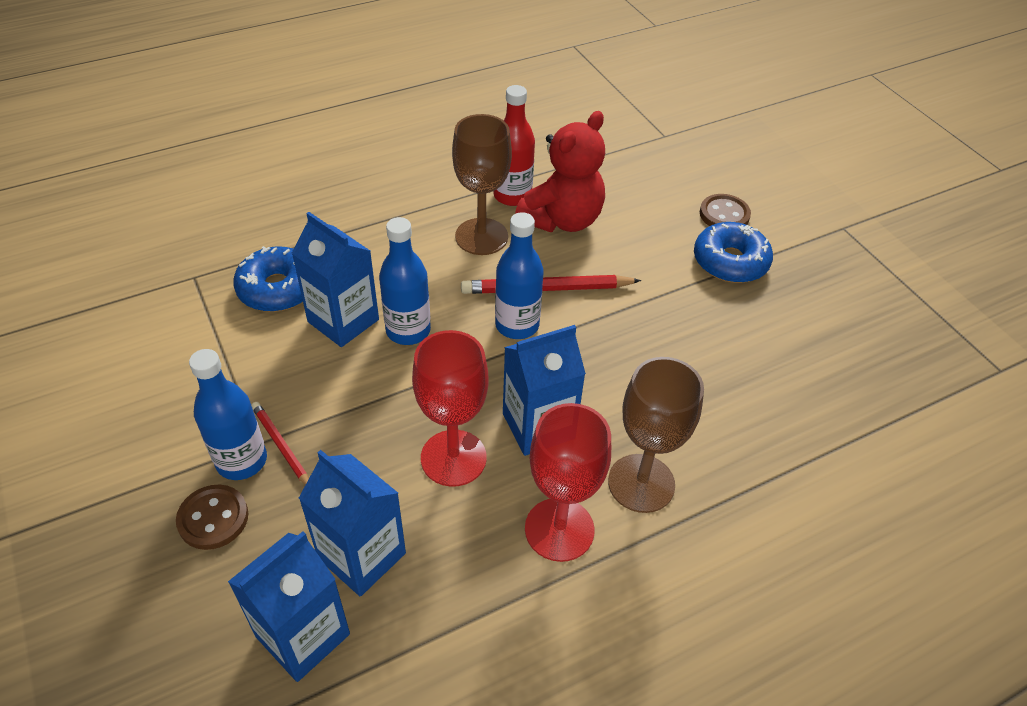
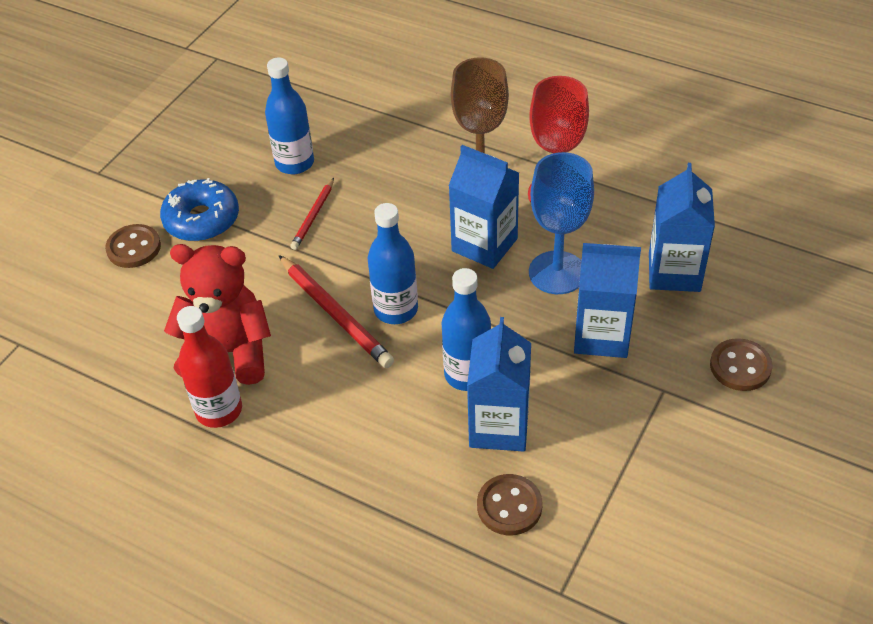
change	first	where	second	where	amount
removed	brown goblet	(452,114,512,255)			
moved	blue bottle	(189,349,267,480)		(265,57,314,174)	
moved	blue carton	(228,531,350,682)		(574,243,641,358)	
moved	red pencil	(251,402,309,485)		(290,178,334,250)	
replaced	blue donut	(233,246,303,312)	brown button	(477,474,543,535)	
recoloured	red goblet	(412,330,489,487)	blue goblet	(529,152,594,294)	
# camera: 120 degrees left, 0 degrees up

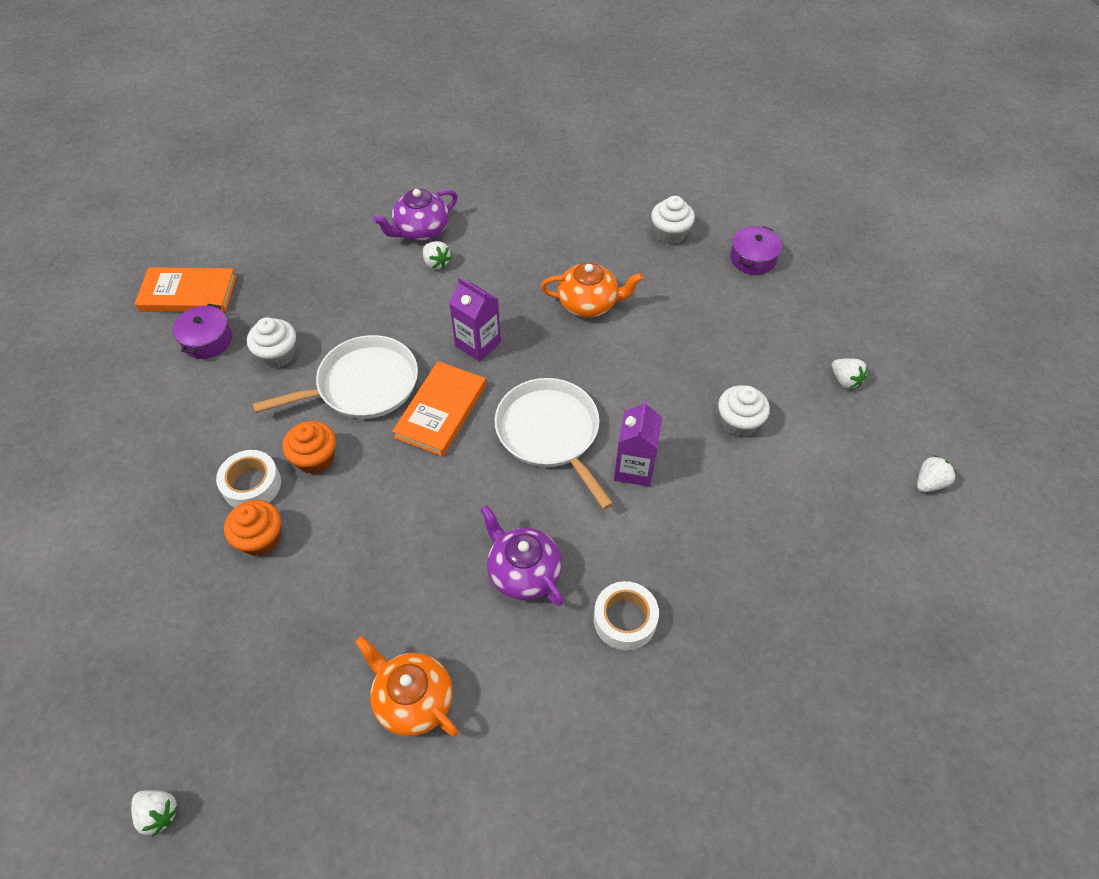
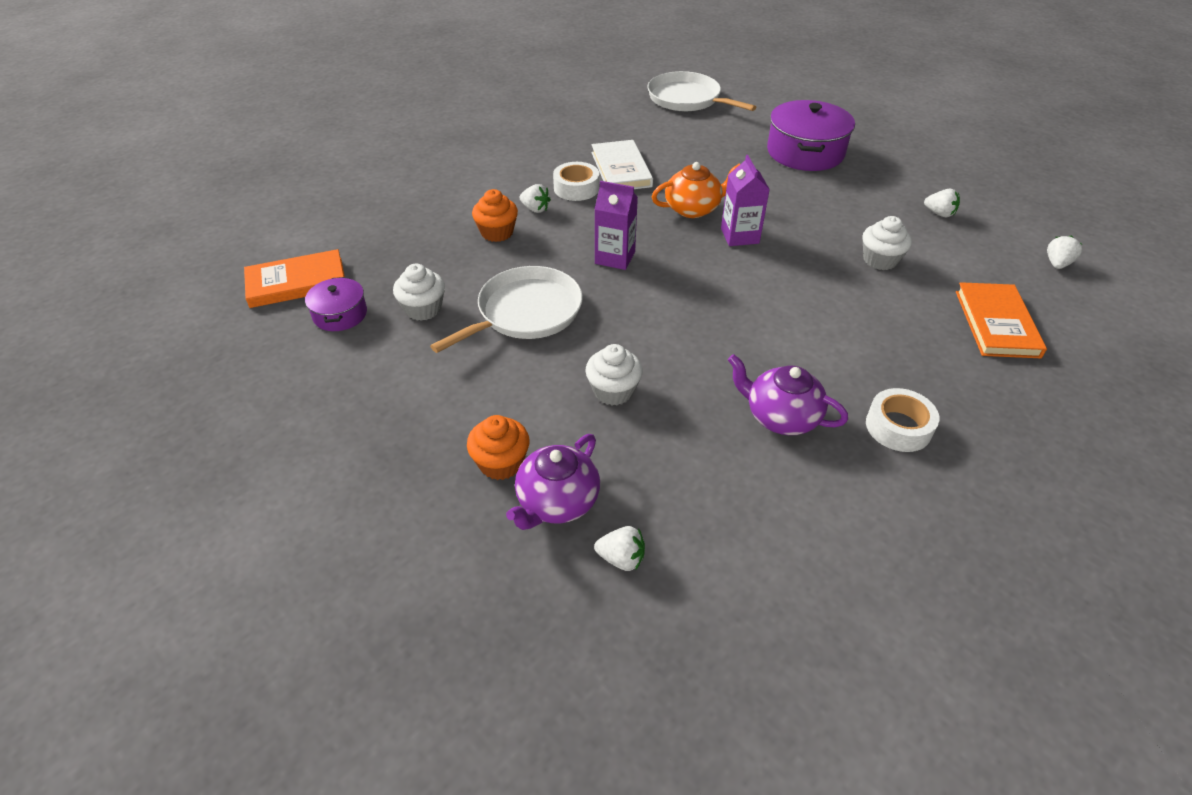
change	first	where	second	where	amount
removed	orange teapot	(355,636,458,737)			
added			white book	(592,140,653,189)	
moved	white strawberry	(131,790,179,837)		(594,526,645,571)	
moved	white tape	(216,450,281,508)		(553,162,599,201)	
moved	orange cupcake	(282,421,336,474)		(472,189,518,242)	
moved	purple teapot	(373,189,457,241)		(506,434,600,530)	
moved	orange book	(392,361,486,457)		(956,282,1047,358)	
moved	white pan	(494,378,614,509)		(647,71,756,111)	
moved	purple carton	(614,400,662,487)		(721,155,770,246)	
moved	white cupcake	(651,196,695,244)		(586,344,643,405)	
resized	purple pot	(730,226,782,275)		(767,100,855,171)	x1.86
# camera: 20 degrees left, 10 degrees down

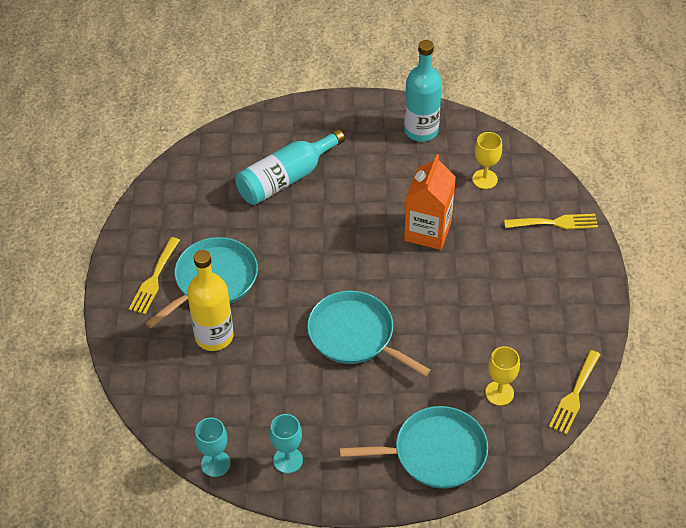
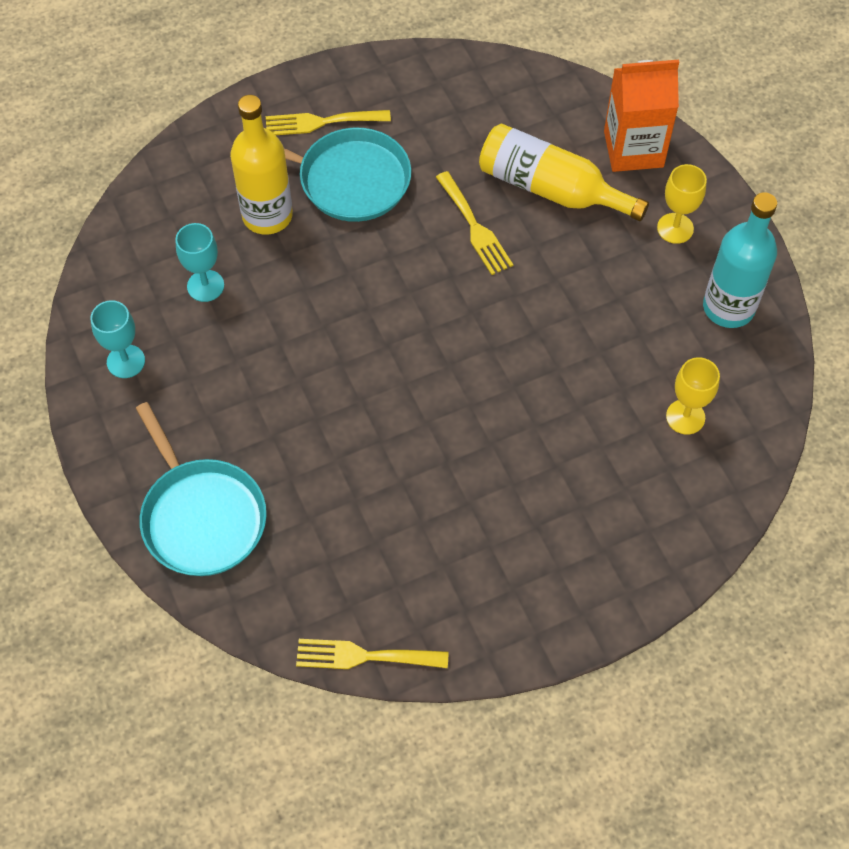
change	first	where	second	where	amount
removed	turquoise pan	(307,291,431,377)			
moved	turquoise goblet	(195,418,231,477)		(175,223,224,302)	
moved	orange carton	(404,155,456,250)		(604,60,679,172)	
moved	yellow goblet	(485,346,520,406)		(657,164,707,244)	
moved	yellow fork	(504,214,598,230)		(436,171,513,275)	
recoloured	turquoise bottle	(235,129,345,205)	yellow bottle	(479,124,649,221)	
# camera: 65 degrees right, 10 degrees up

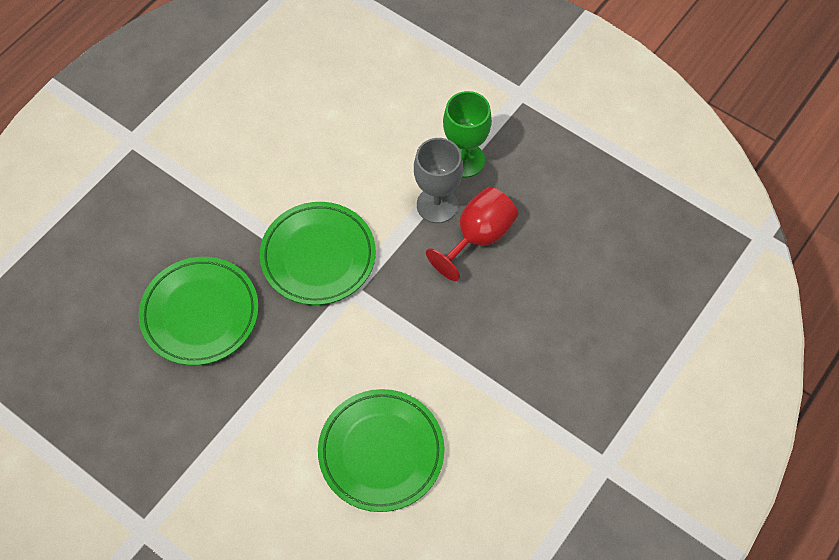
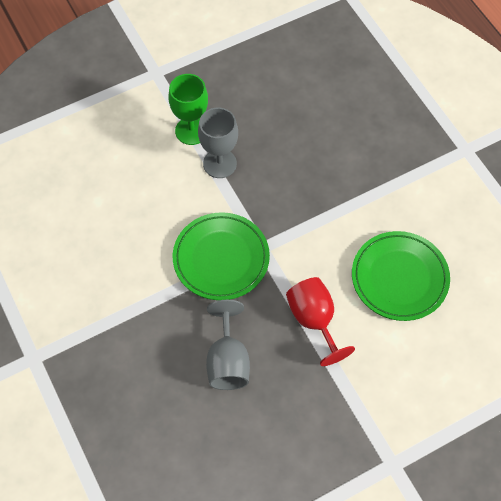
change	first	where	second	where	amount
moved	red goblet	(426,187,518,281)		(286,277,355,366)	
replaced	green plate	(139,257,259,365)	grey goblet	(206,300,250,390)	
# camera: 65 degrees left, 0 degrees up

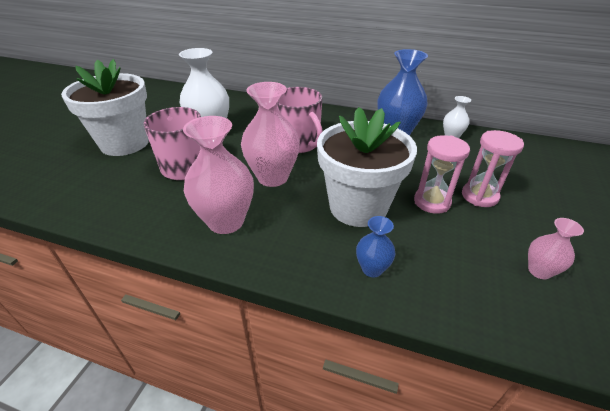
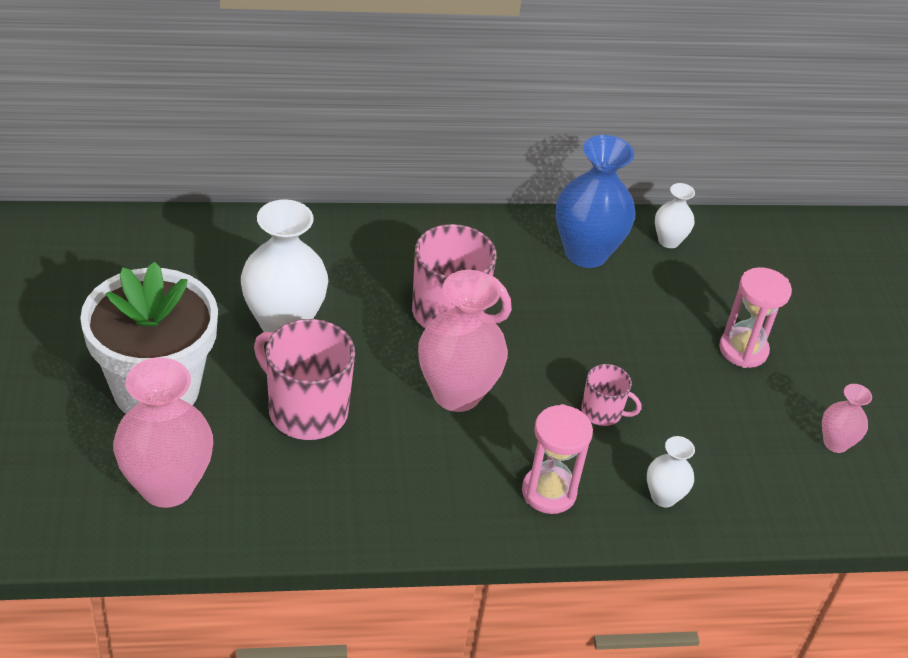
change	first	where	second	where	amount
moved	pink vase	(183,116,254,234)		(113,357,213,508)	
moved	pink hourglass	(414,135,470,214)		(522,404,593,514)	
replaced	white flower pot	(317,107,417,227)	pink mug	(582,364,641,426)	
recoloured	blue vase	(356,216,395,277)	white vase	(647,436,695,508)	
# camera: 30 degrees left, 5 degrees up

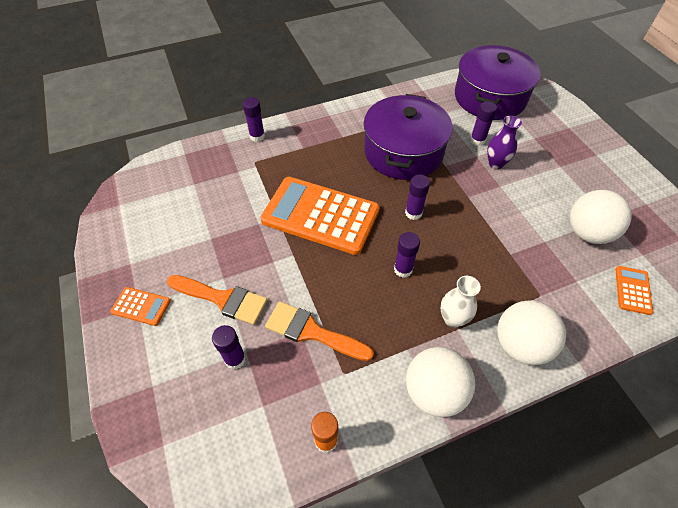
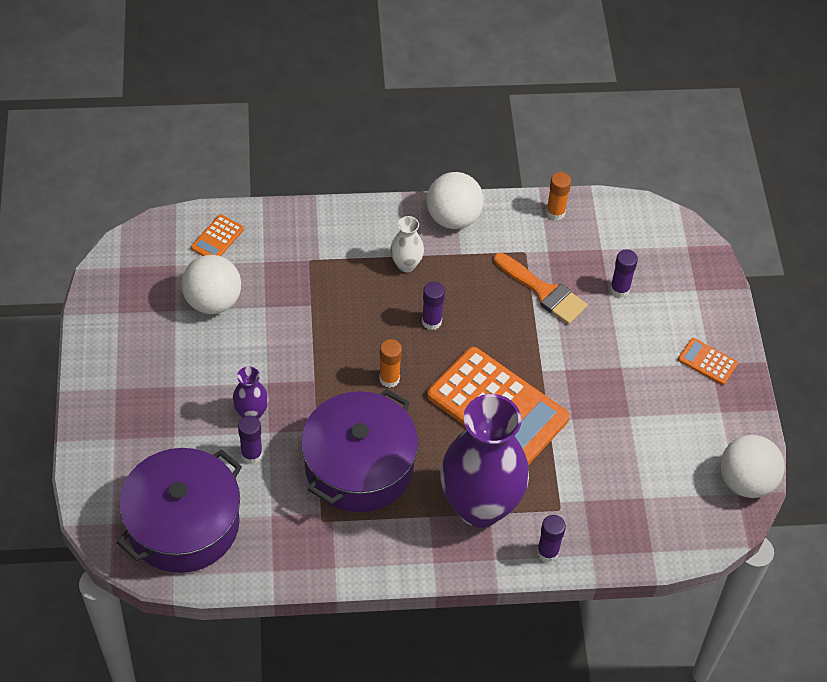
change	first	where	second	where	amount
removed	orange brush	(167,275,267,325)			
added			purple vase	(440,394,529,528)	
moved	white ball	(497,300,566,365)		(720,435,785,498)	
recoloured	purple glue stick	(405,174,430,220)	orange glue stick	(379,339,402,388)	
# camera: 165 degrees left, 0 degrees up

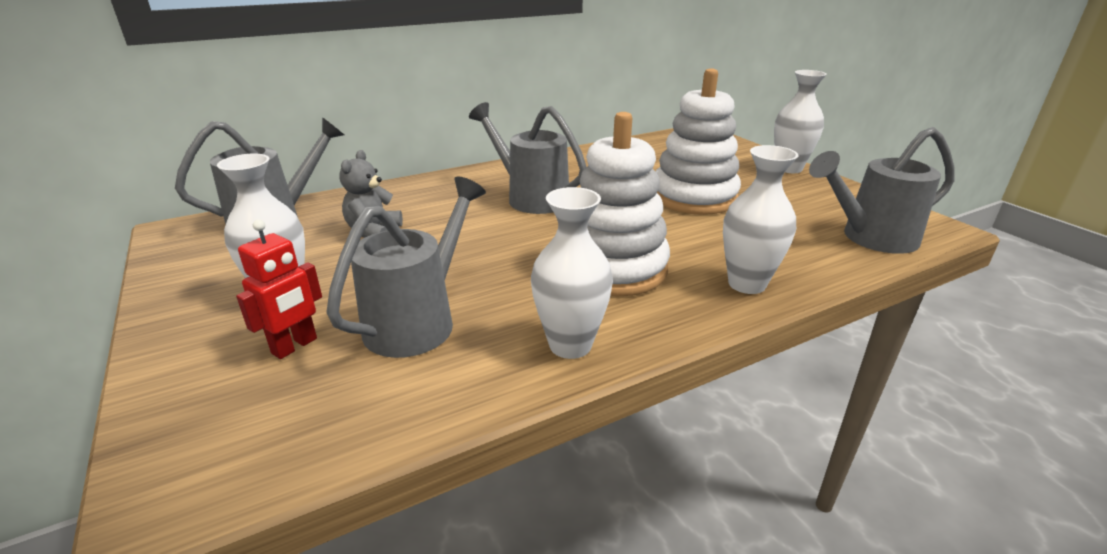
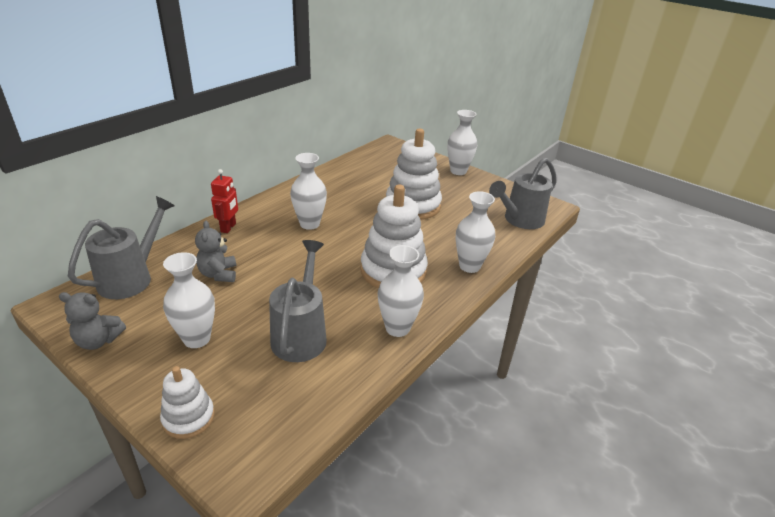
change	first	where	second	where	amount
added			grey teddy bear	(59,292,126,350)	
added			white stacking toy	(160,366,214,439)	
moved	red robot	(236,220,322,359)		(211,169,238,233)	
replaced	grey watering can	(469,102,587,214)	white vase	(290,153,327,230)	
# camera: 25 degrees left, 5 degrees up

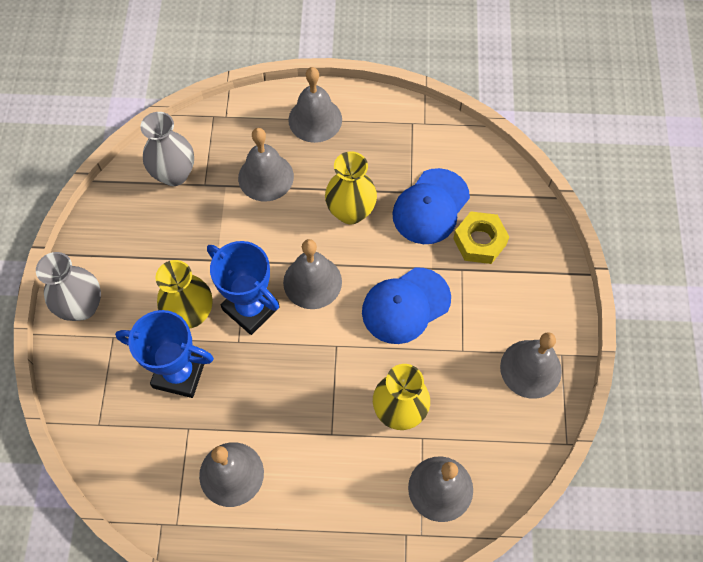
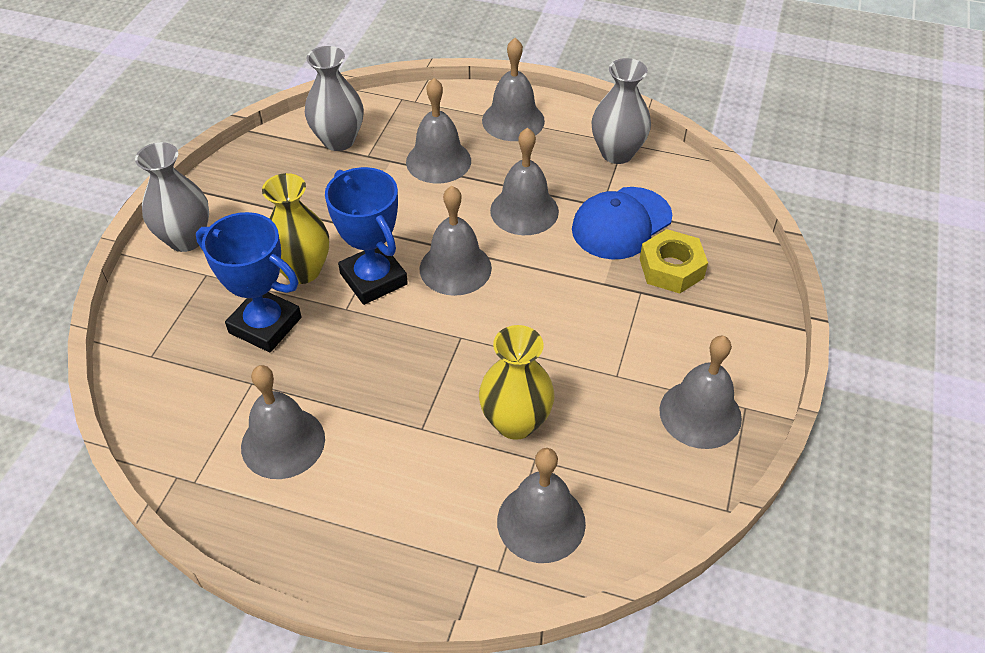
change	first	where	second	where	amount
removed	blue cap	(362,267,451,344)			
added			grey vase	(592,58,651,164)	
replaced	yellow vase	(325,151,377,224)	grey bell	(490,128,559,235)	
# camera: 15 degrees right, 15 degrees down

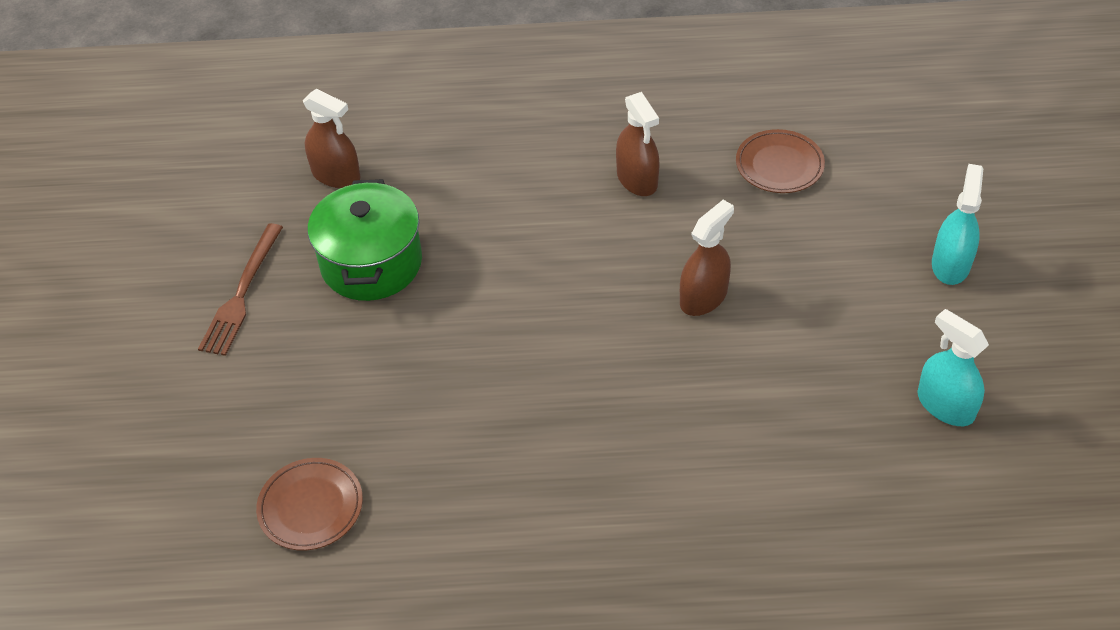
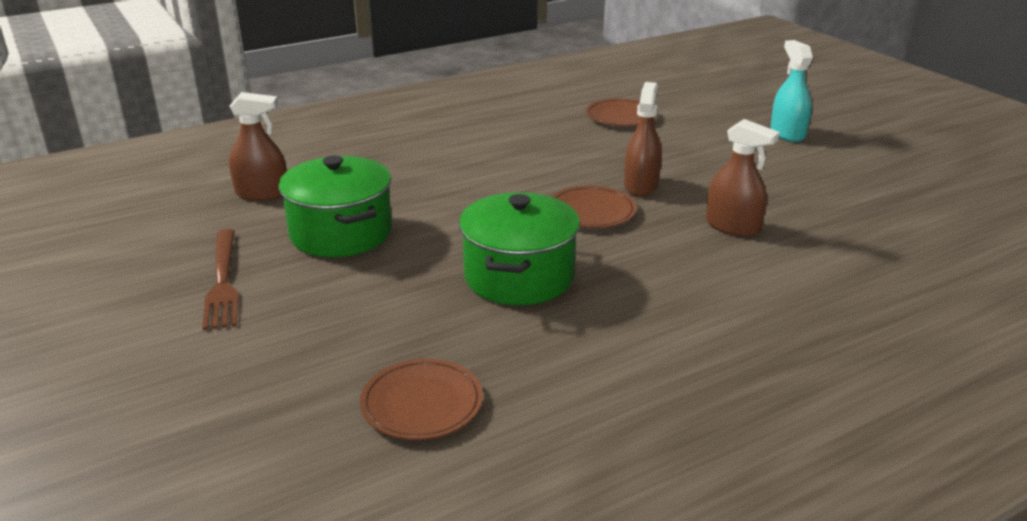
change	first	where	second	where	amount
removed	turquoise spray bottle	(917,309,989,426)			
added			green pot	(459,192,580,305)	
added			brown plate	(552,185,637,228)	
moved	brown spray bottle	(616,92,660,196)		(706,119,780,237)	
# camera: 30 degrees left, 20 degrees down

